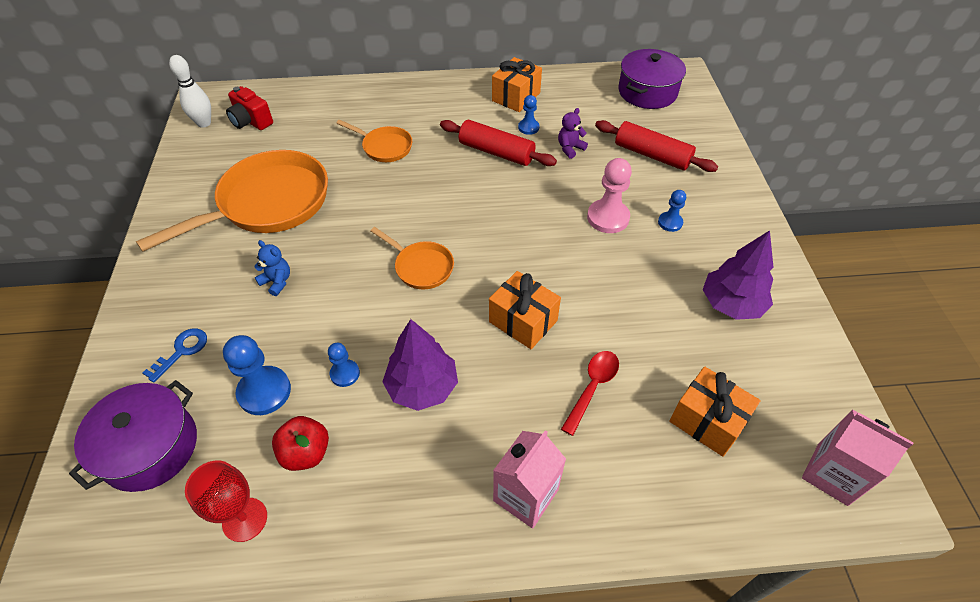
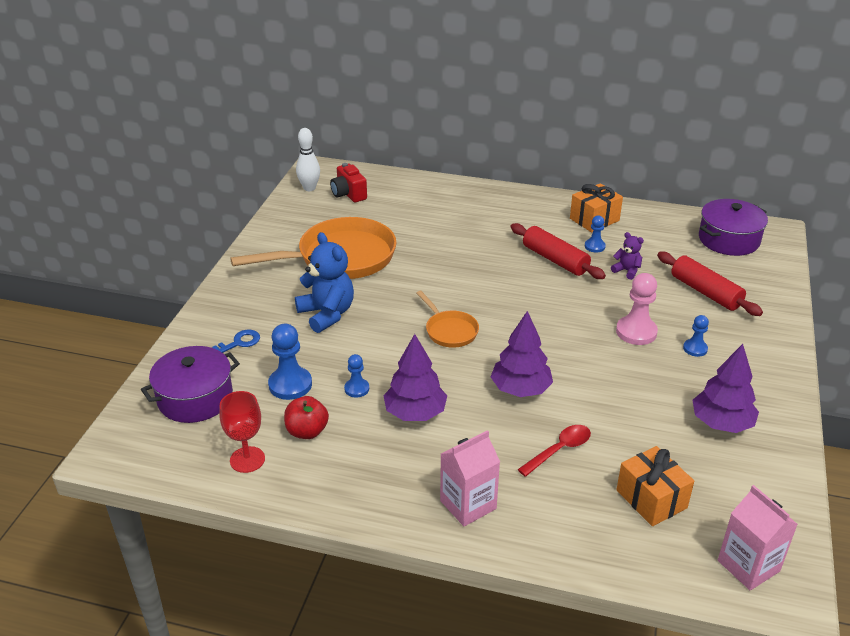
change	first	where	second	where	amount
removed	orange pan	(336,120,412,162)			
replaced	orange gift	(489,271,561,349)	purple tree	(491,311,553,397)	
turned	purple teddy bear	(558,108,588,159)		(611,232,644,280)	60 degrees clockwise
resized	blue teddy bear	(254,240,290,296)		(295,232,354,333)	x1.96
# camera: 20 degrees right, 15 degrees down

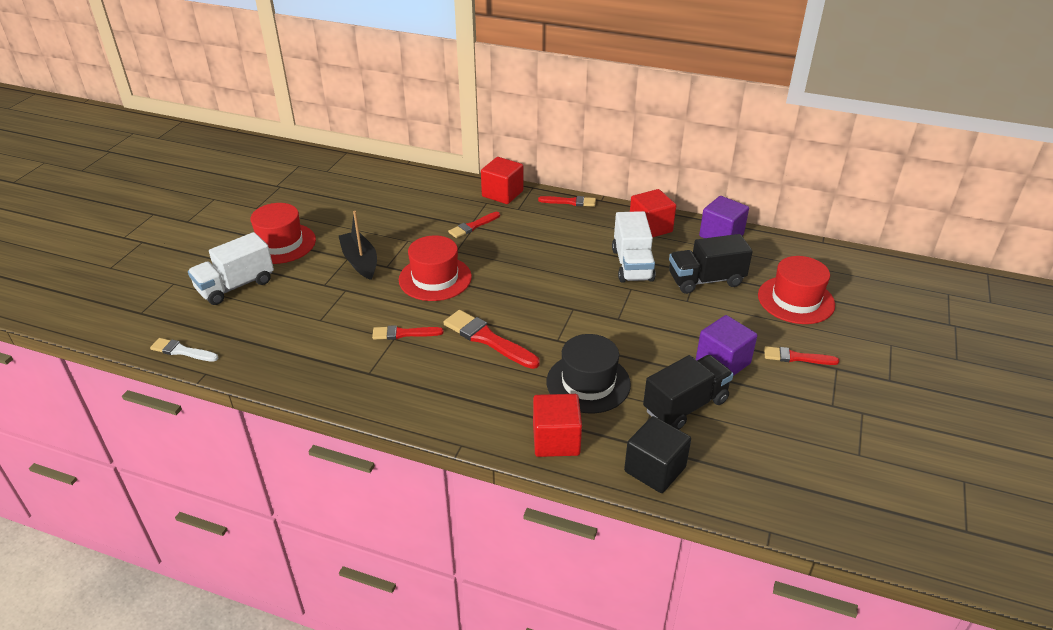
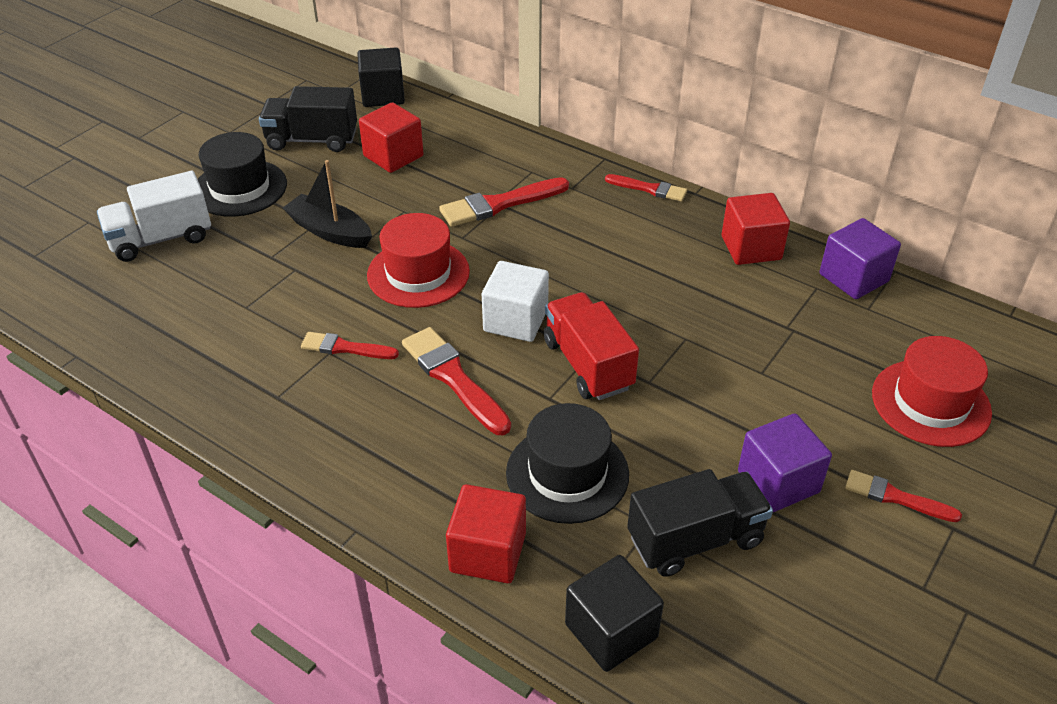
change	first	where	second	where	amount
removed	white brush	(150,338,219,362)			
removed	white truck	(612,211,656,282)			
added			black cube	(357,48,405,107)	
added			white cube	(482,261,549,342)	
added			red truck	(544,292,639,400)	
moved	red cube	(481,157,523,204)		(359,102,424,173)	
moved	black truck	(669,234,753,294)		(259,86,357,152)	
recoloured	red hat	(250,203,316,264)	black hat	(198,132,287,217)	
turned	black boat	(339,211,377,280)		(283,160,372,248)	45 degrees counterclockwise
resized	red brush	(448,212,500,238)		(439,177,569,227)	x1.60
# camera: 15 degrees right, 5 degrees up

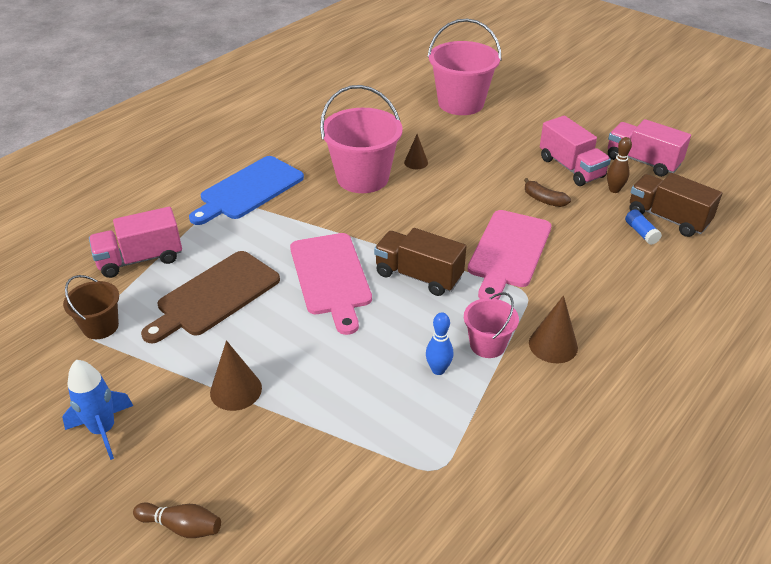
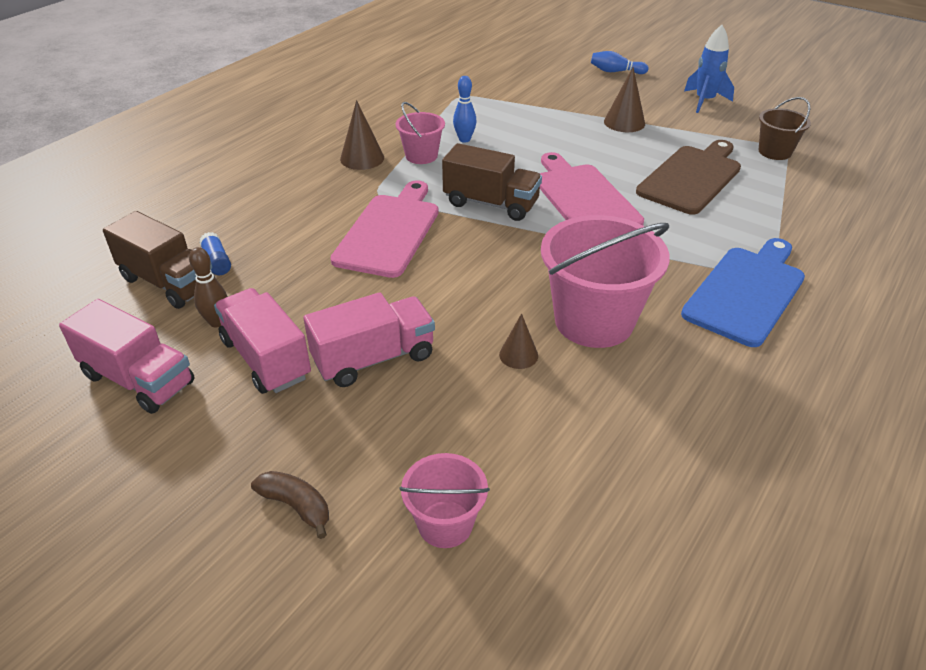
change	first	where	second	where	amount
moved	pink truck	(89,207,182,278)		(304,292,435,387)	
moved	brown banana	(524,178,571,207)		(251,471,329,539)	
recoloured	brown bowling pin	(133,502,221,538)	blue bowling pin	(591,51,648,74)	
resized	pink bucket	(427,19,501,115)		(400,453,490,548)	x0.54
# camera: 175 degrees right, 0 degrees up

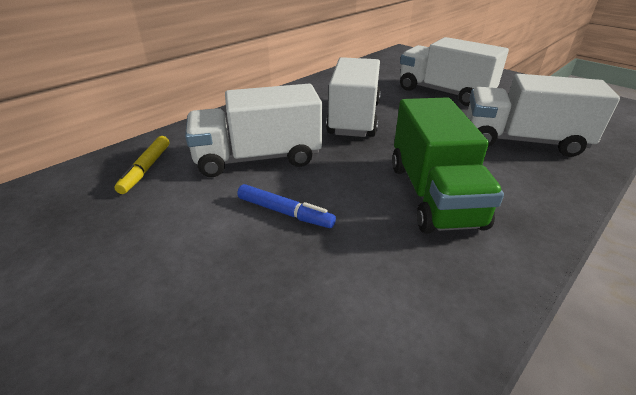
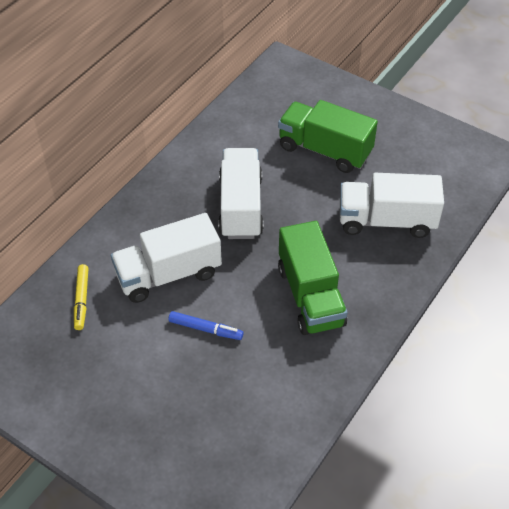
change	first	where	second	where	amount
recoloured	white truck	(400,37,509,106)	green truck	(278,100,378,173)	
# camera: 10 degrees left, 15 degrees up

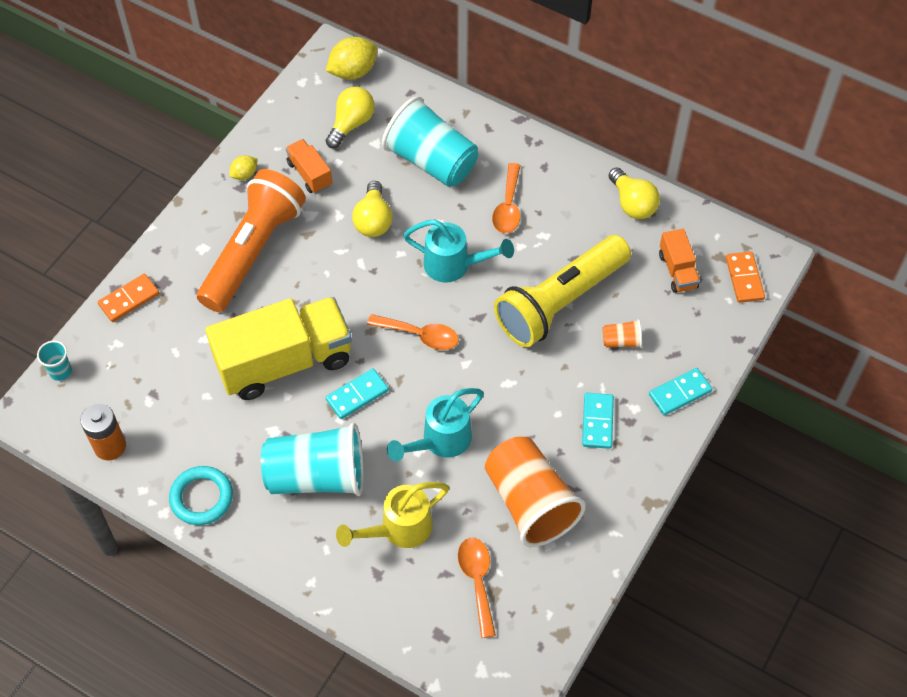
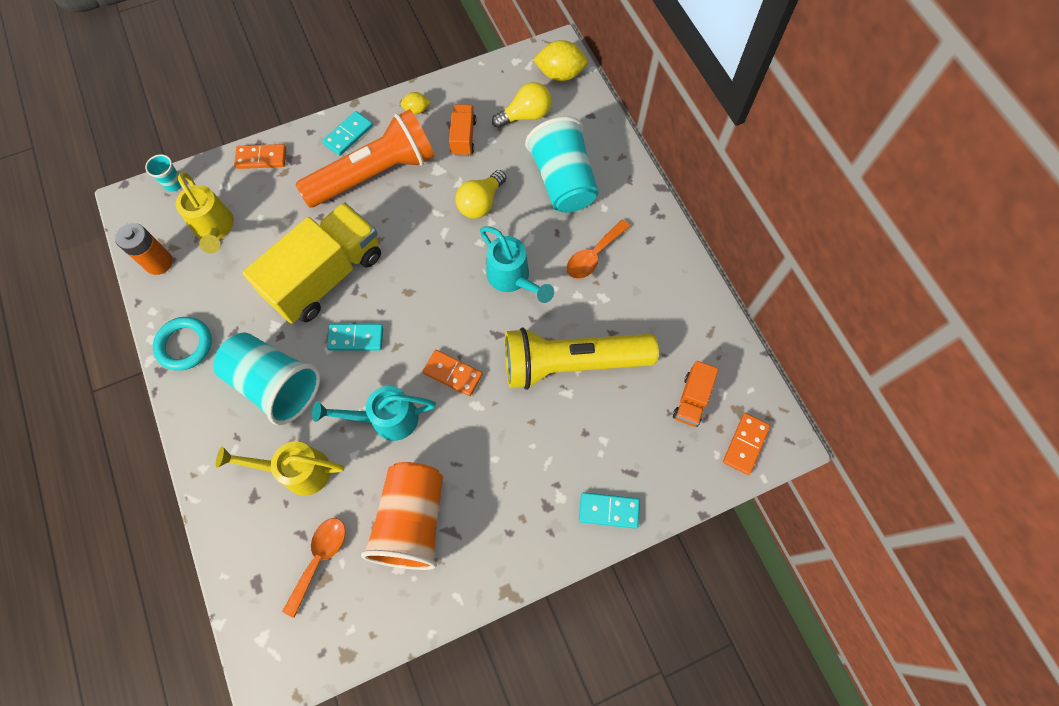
change	first	where	second	where	amount
removed	orange spoon	(367,314,459,350)			
removed	orange cup	(603,319,642,348)			
removed	yellow light bulb	(608,167,660,219)			
added			yellow watering can	(176,172,234,254)	
added			orange domino	(422,350,483,396)	
moved	turquoise domino	(582,393,614,449)		(322,111,373,156)	
turned	yellow truck	(205,297,352,400)		(243,202,381,324)	60 degrees counterclockwise
# camera: 35 degrees right, 10 degrees up

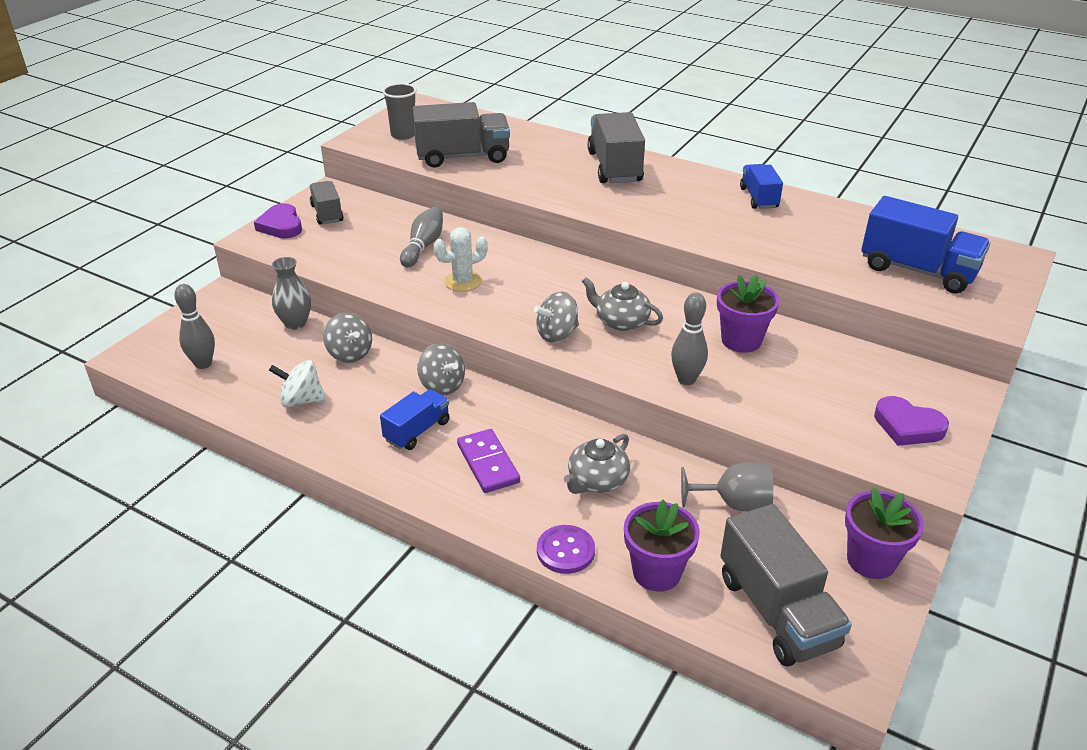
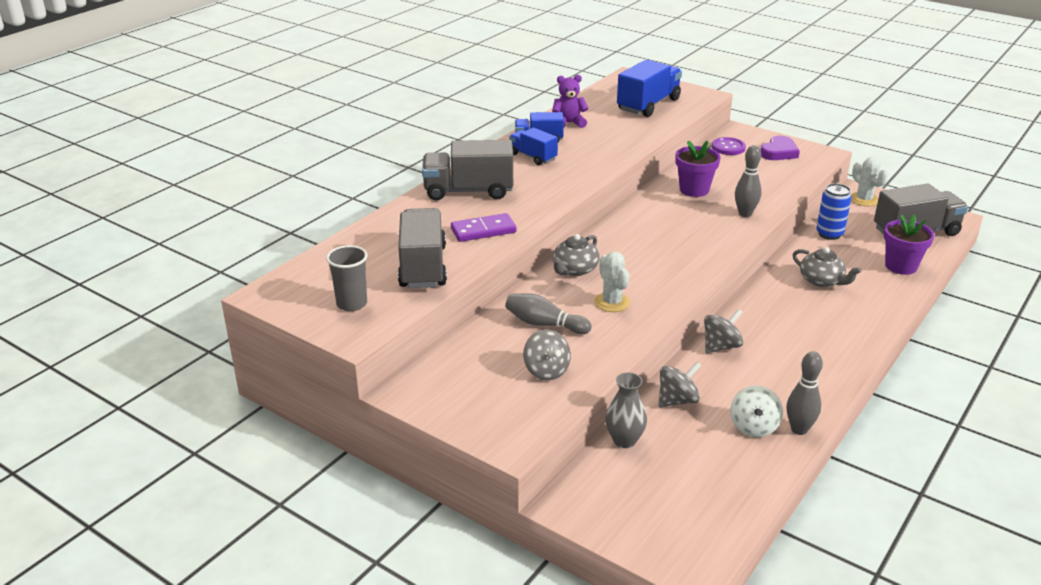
change	first	where	second	where	amount
removed	purple heart	(254,203,302,238)			
removed	grey truck	(309,181,343,225)			
added			purple teddy bear	(552,75,588,128)	
moved	grey bowling pin	(174,284,215,369)		(787,351,823,435)	
moved	blue truck	(380,389,450,450)		(509,128,558,165)	
moved	purple domino	(457,429,520,493)		(451,213,517,242)	
moved	grey spinning top	(534,292,579,342)		(523,329,571,381)	
moved	purple button	(537,525,595,574)		(712,137,746,155)	
moved	grey teapot	(582,277,663,331)		(552,234,600,276)	
replaced	grey goblet	(681,462,773,512)	blue can	(816,183,852,240)	
replaced	purple flower pot	(845,487,924,579)	white cactus	(851,157,888,206)	
# camera: 85 degrees left, 5 degrees down

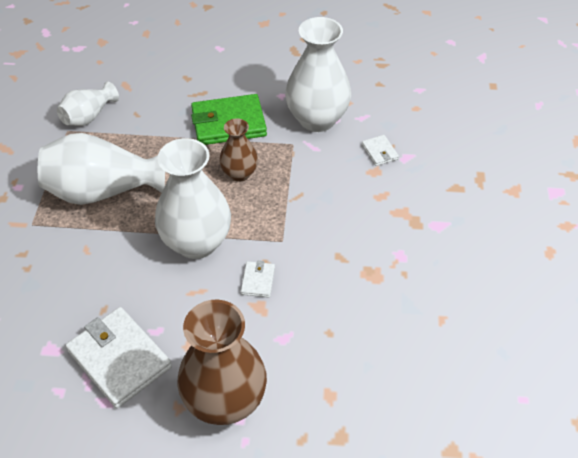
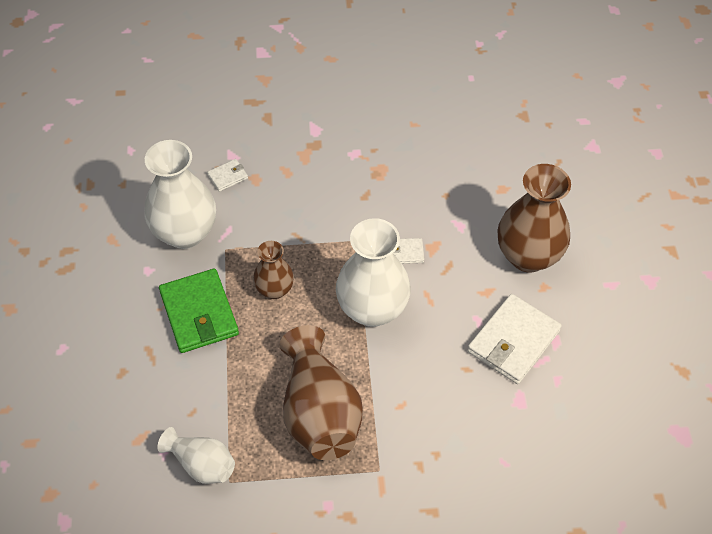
change	first	where	second	where	amount
recoloured	white vase	(38,133,165,205)	brown vase	(279,325,363,460)	
# camera: 100 degrees left, 5 degrees up

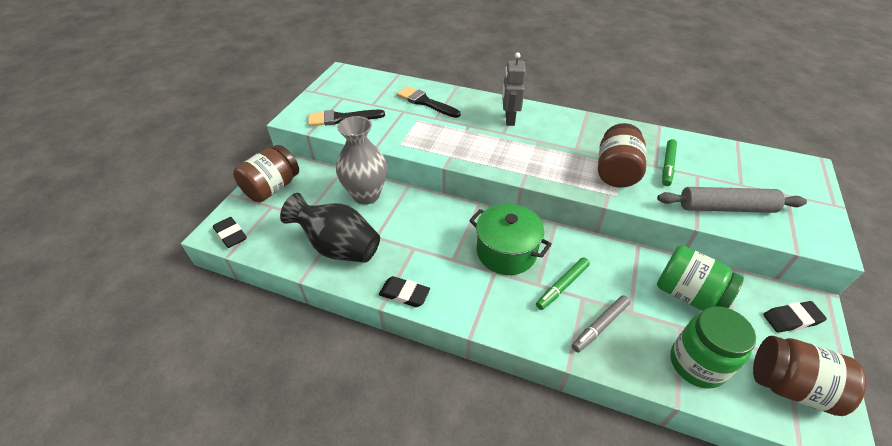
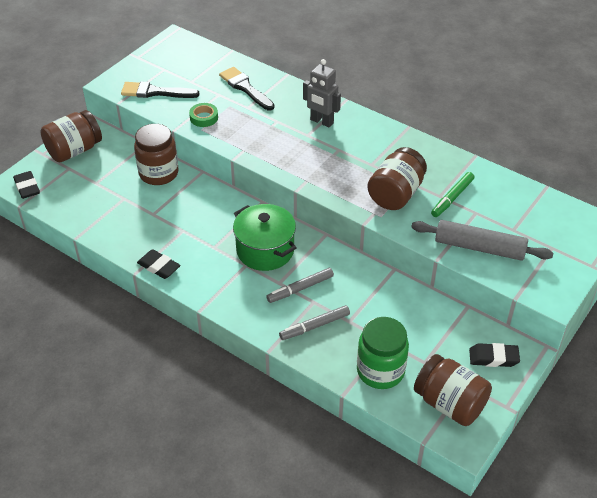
change	first	where	second	where	amount
removed	black vase	(280,193,380,263)			
removed	green jar	(657,245,744,311)			
added			green tape	(189,103,218,127)	
replaced	grey vase	(336,116,387,205)	brown jar	(134,124,179,185)	
recoloured	green marker	(536,257,590,310)	grey marker	(266,268,334,303)	
turned	grey robot	(502,52,526,126)		(303,59,341,127)	75 degrees counterclockwise
# camera: 15 degrees right, 0 degrees up

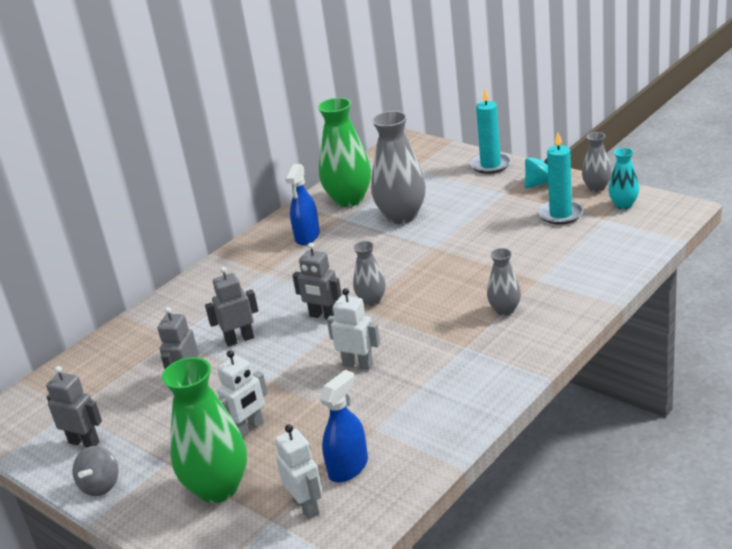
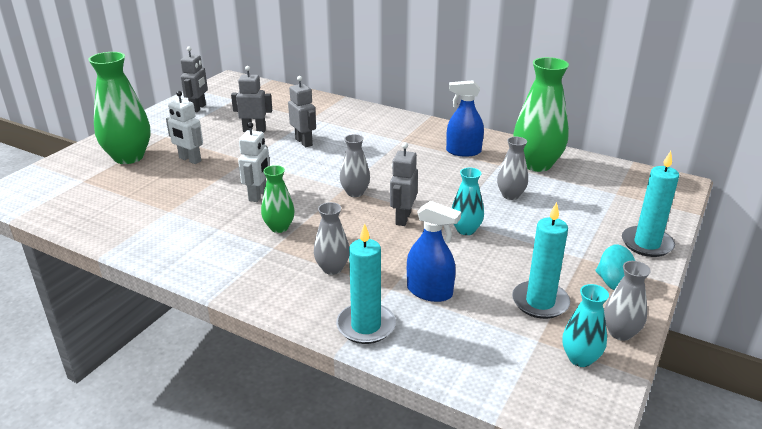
change	first	where	second	where	amount
removed	grey spinning top	(72,446,119,496)			
removed	white robot	(275,424,322,519)			
added			green vase	(261,165,295,233)	
added			turquoise candle	(336,223,396,344)	
added			turquoise vase	(452,168,484,235)	
moved	grey robot	(292,243,342,320)		(390,142,418,226)	
moved	blue spray bottle	(319,370,368,482)		(407,201,461,302)	
resized	grey vase	(371,111,426,224)		(497,137,528,200)	x0.53
# camera: 75 degrees right, 0 degrees up

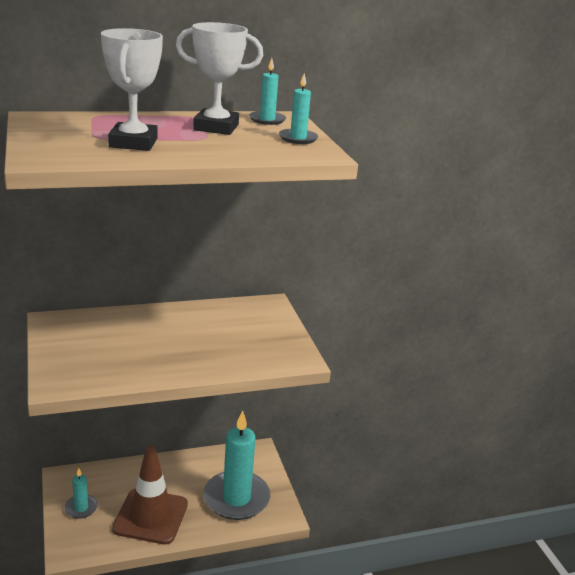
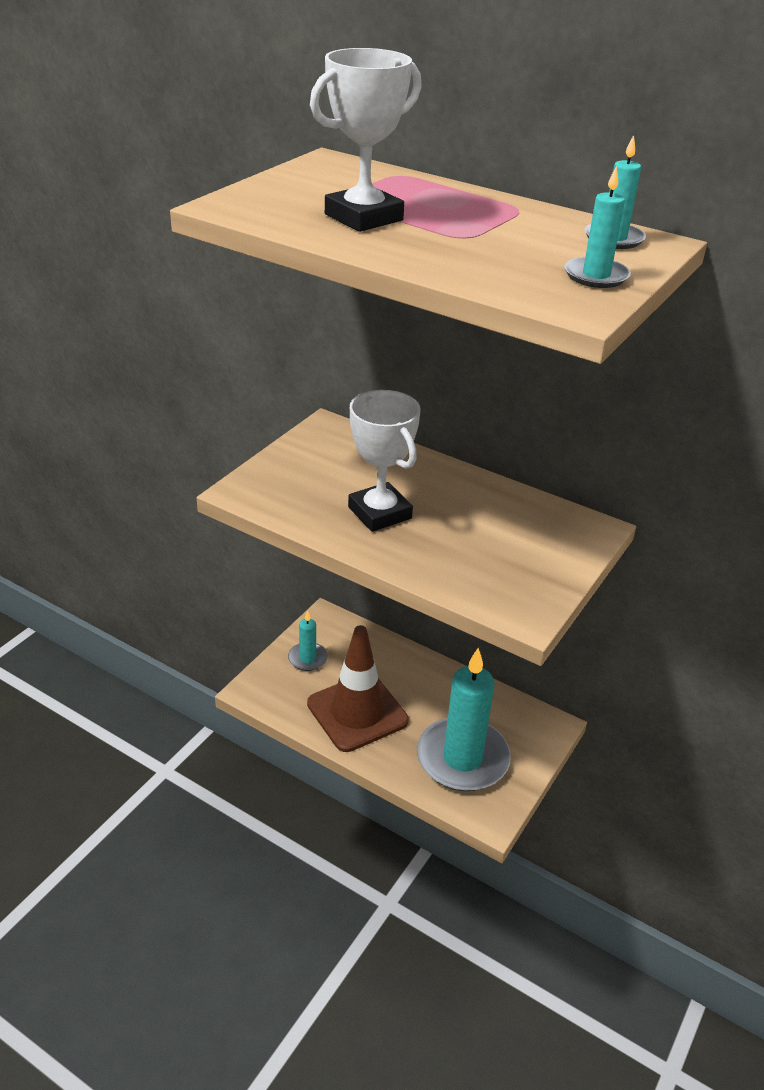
change	first	where	second	where	amount
moved	white trophy	(176,22,263,135)		(348,390,420,532)	
# camera: 50 degrees right, 10 degrees up

